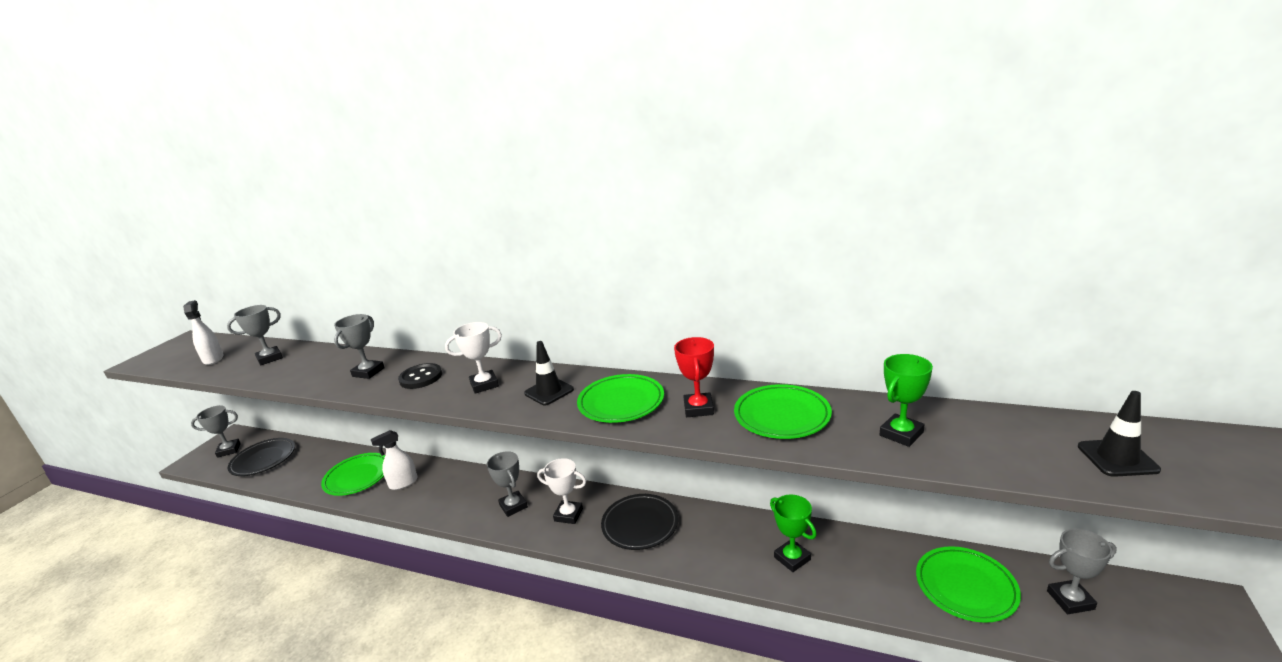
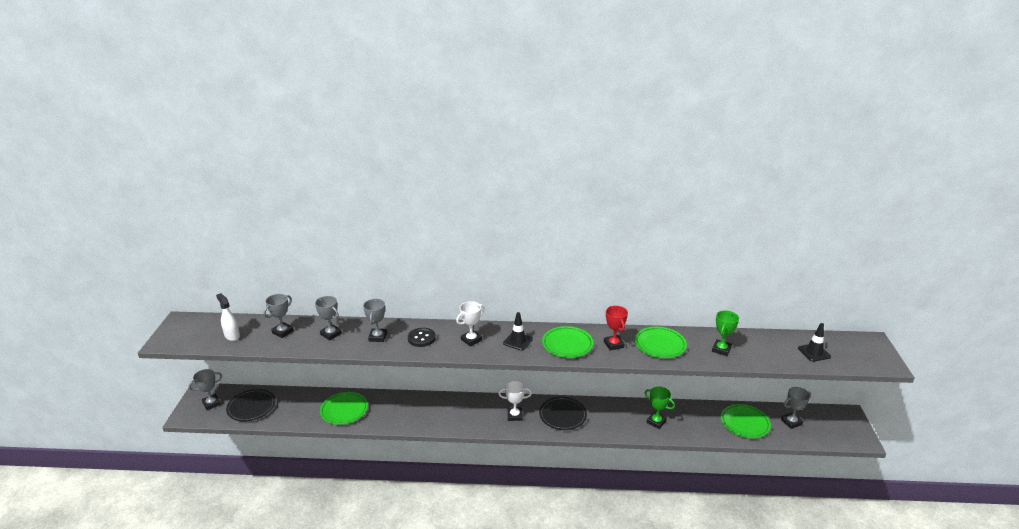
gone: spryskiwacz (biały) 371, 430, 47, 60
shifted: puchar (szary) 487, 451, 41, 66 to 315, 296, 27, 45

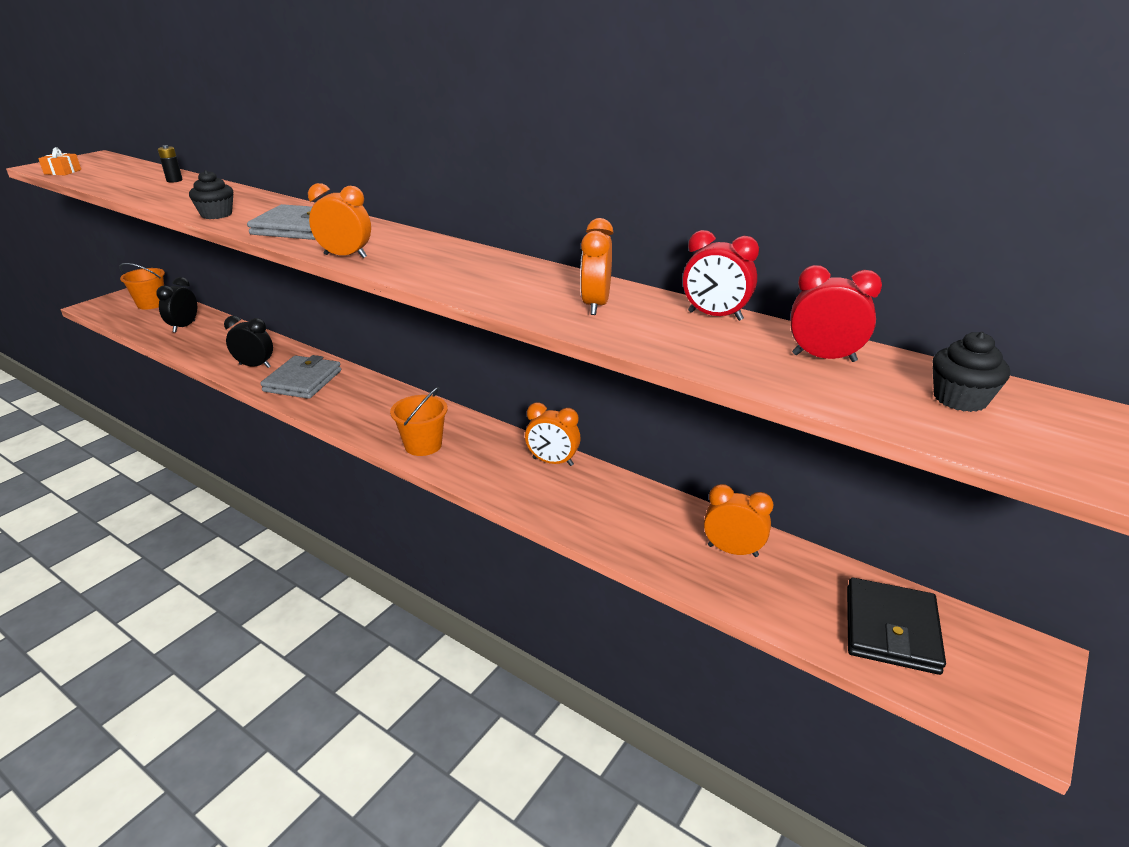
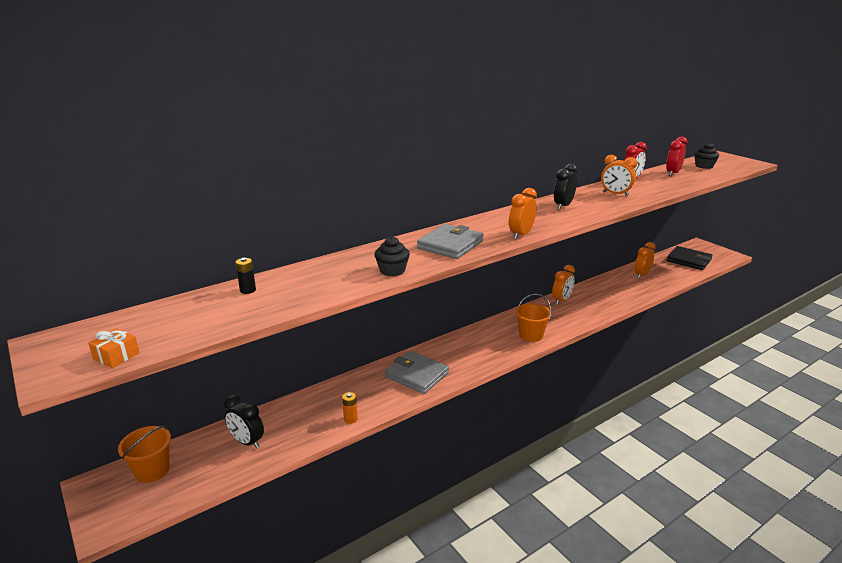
new: bateria (pomarańczowy) 342, 392, 16, 32
shifted: budzik (czarny) 224, 316, 49, 52 to 554, 164, 24, 46

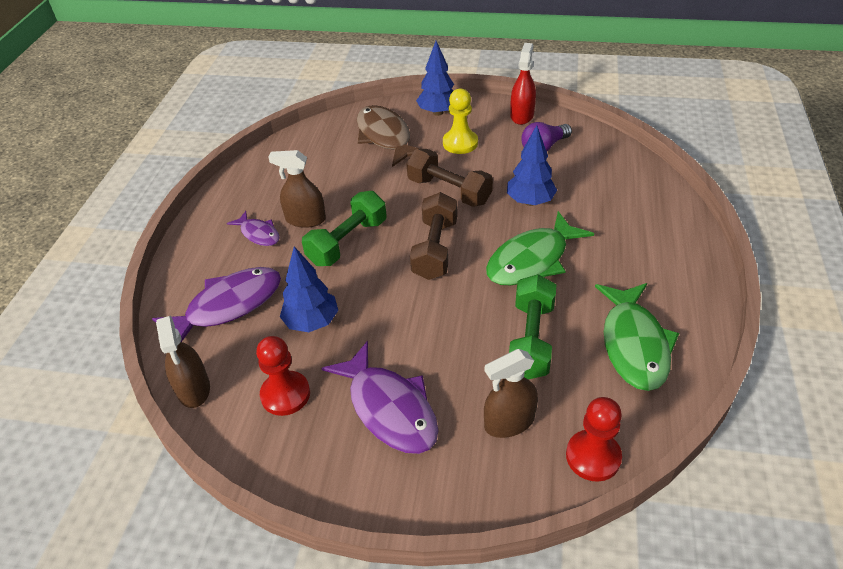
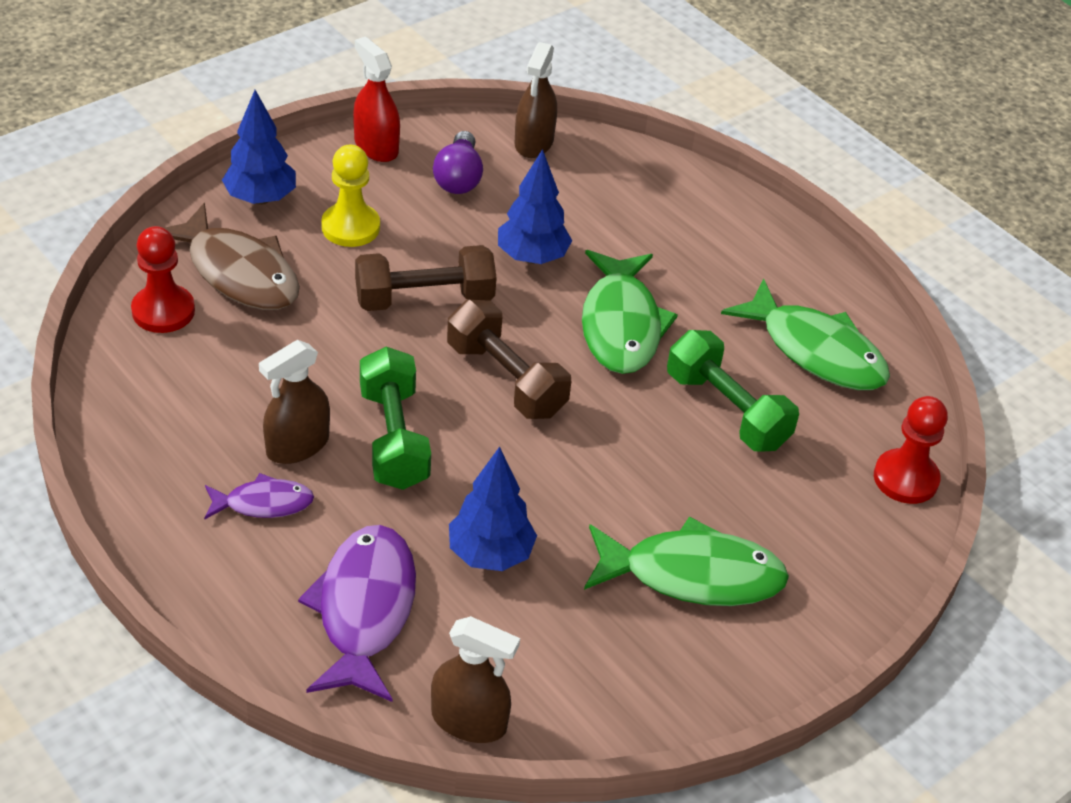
shifted: pionek (czerwony) 256, 336, 54, 80 to 131, 226, 64, 107; spryskiwacz (brązowy) 484, 349, 54, 89 to 515, 42, 42, 116
repainted: ryba (fioletowy) 321, 341, 117, 113 to ryba (zielony) 584, 516, 205, 90
rotated: ryba (brązowy) 357, 105, 63, 62 = 164, 203, 136, 107 150 degrees counterclockwise

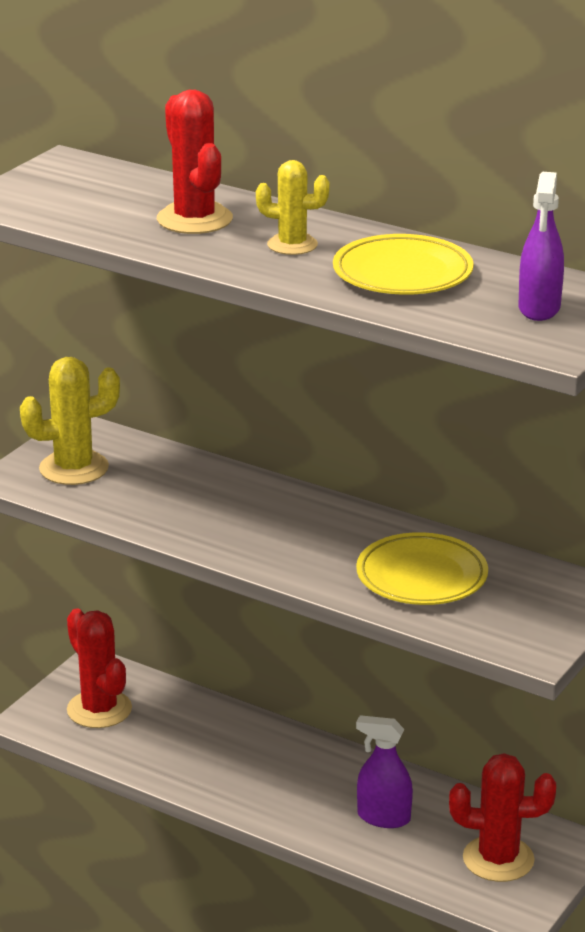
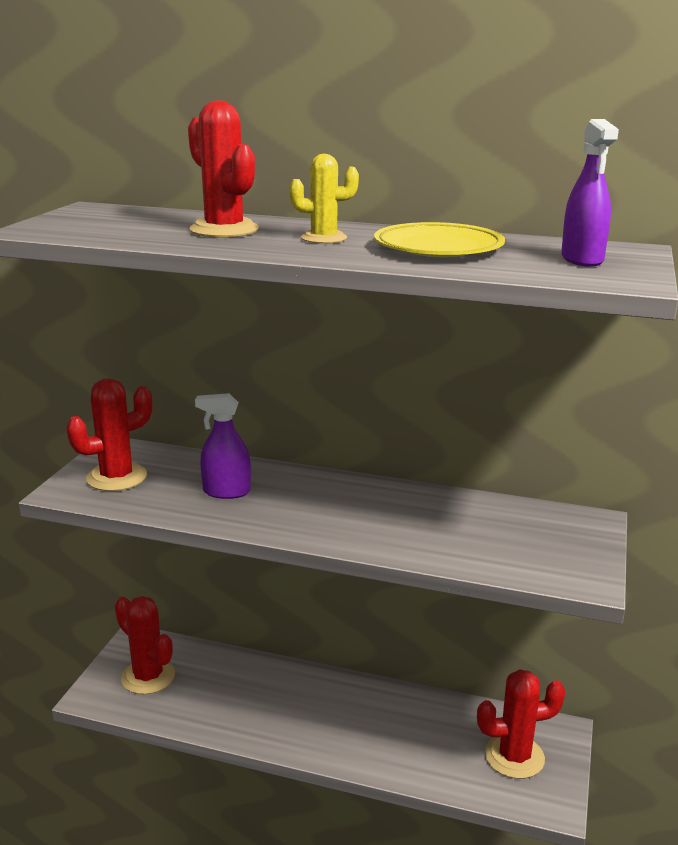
gone: talerz (żółty) 356, 532, 132, 73
shifted: spryskiwacz (fioletowy) 356, 715, 57, 113 to 195, 393, 56, 106
repainted: kaktus (żółty) 20, 357, 100, 128 to kaktus (czerwony) 66, 378, 87, 113

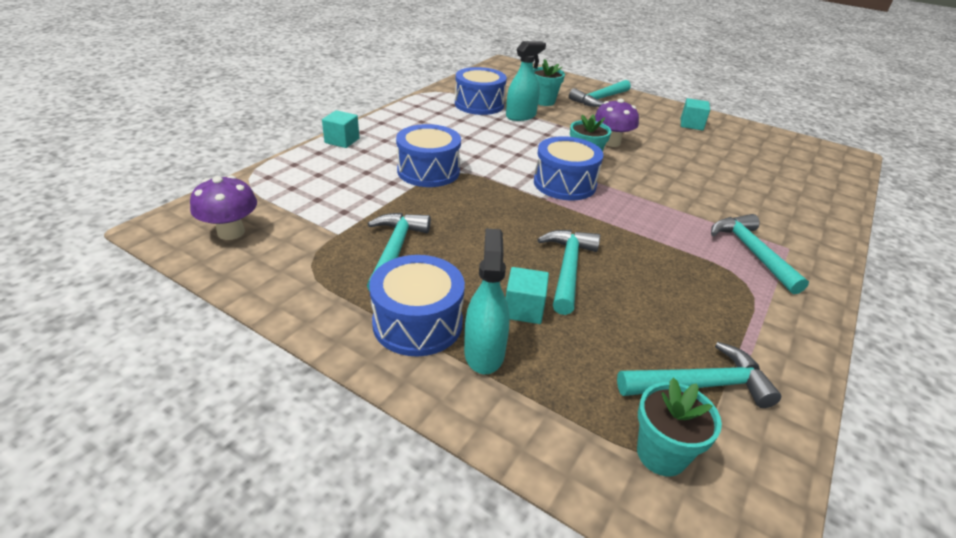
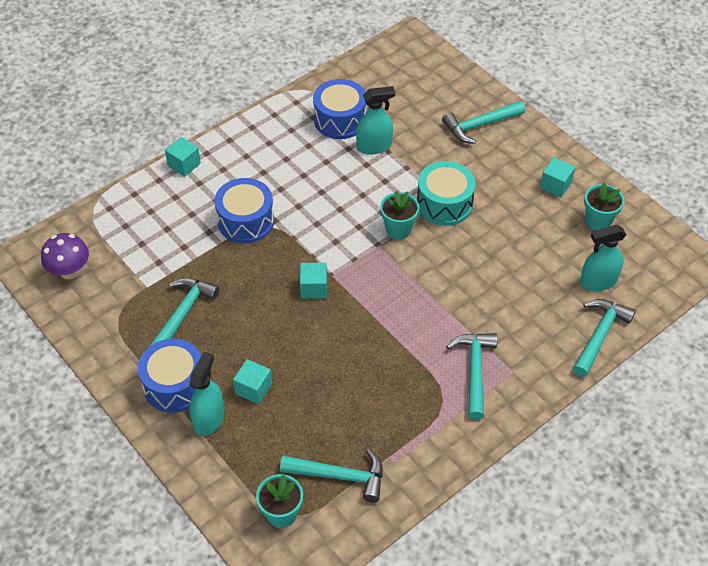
gone: bęben (niebieski) 534, 136, 69, 64
new: sześcian (turkusowy) 300, 263, 27, 36; spryskiwacz (turkusowy) 580, 225, 47, 66
shifted: doniczka (turkusowy) 533, 60, 32, 46 to 584, 182, 40, 49; młotek (turkusowy) 537, 230, 63, 85 to 573, 299, 63, 78
swapped: grzyb (fioletowy) 595, 99, 44, 48 to bęben (turkusowy) 417, 161, 59, 65

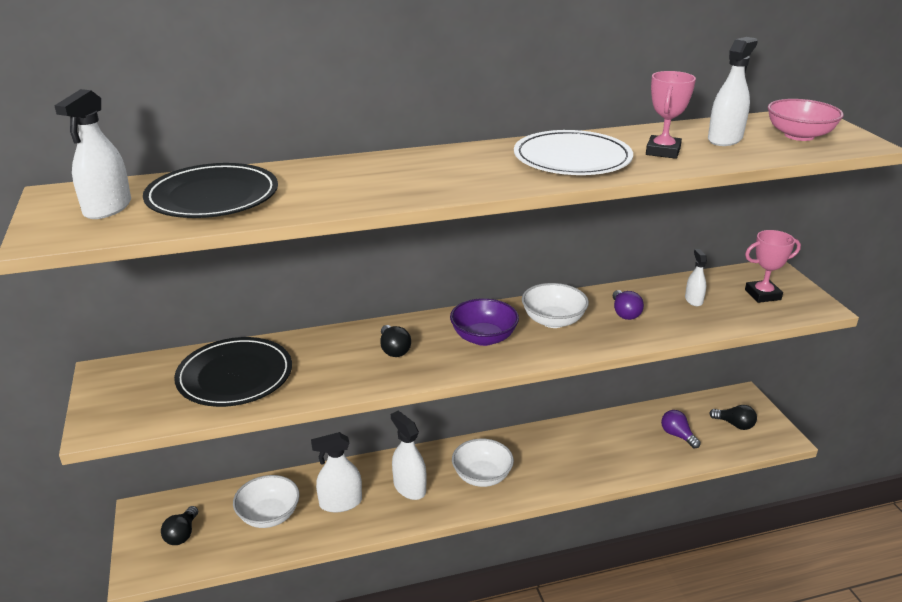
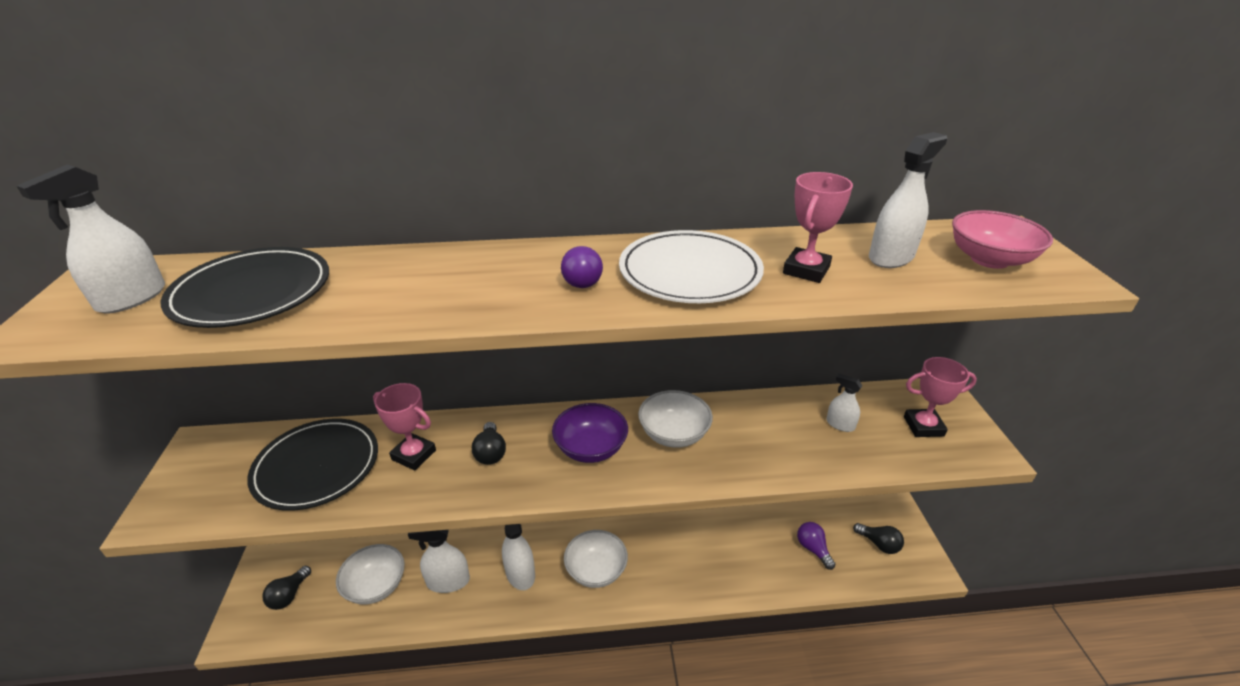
new: puchar (różowy) 373, 383, 63, 88
shifted: żarówka (fioletowy) 613, 290, 31, 30 to 561, 246, 42, 42
rotated: spryskiwacz (biały) 685, 249, 22, 57 = 826, 374, 37, 58 60 degrees counterclockwise

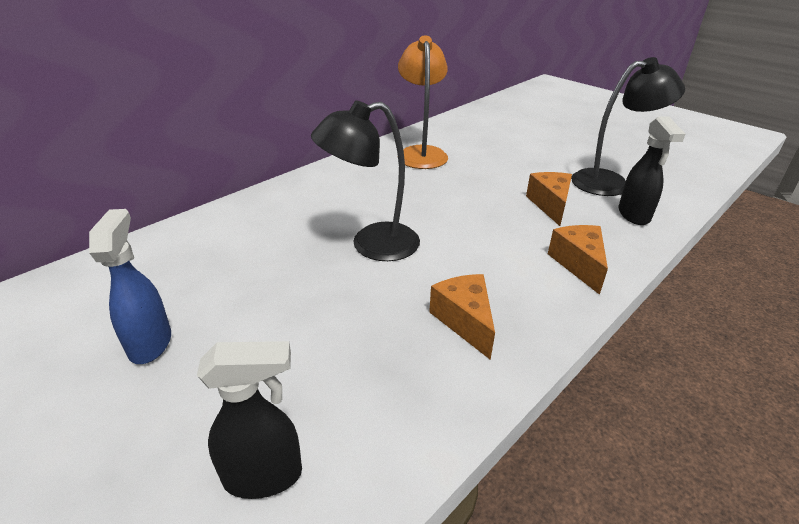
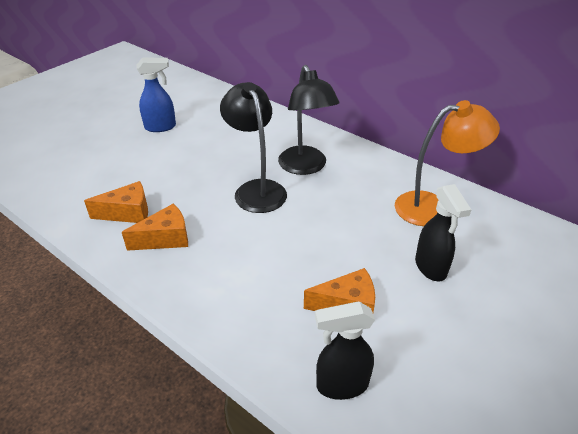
shifted: spryskiwacz (czarny) 197, 341, 105, 158 to 415, 184, 57, 98; ser (pomarańczowy) 548, 225, 60, 70 to 84, 181, 64, 42; lampka (czarny) 571, 57, 114, 139 to 278, 65, 62, 110

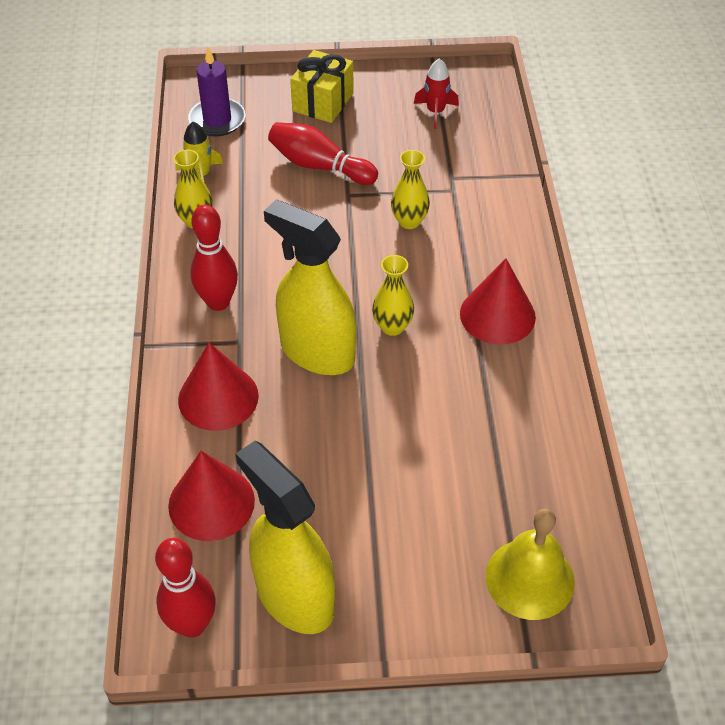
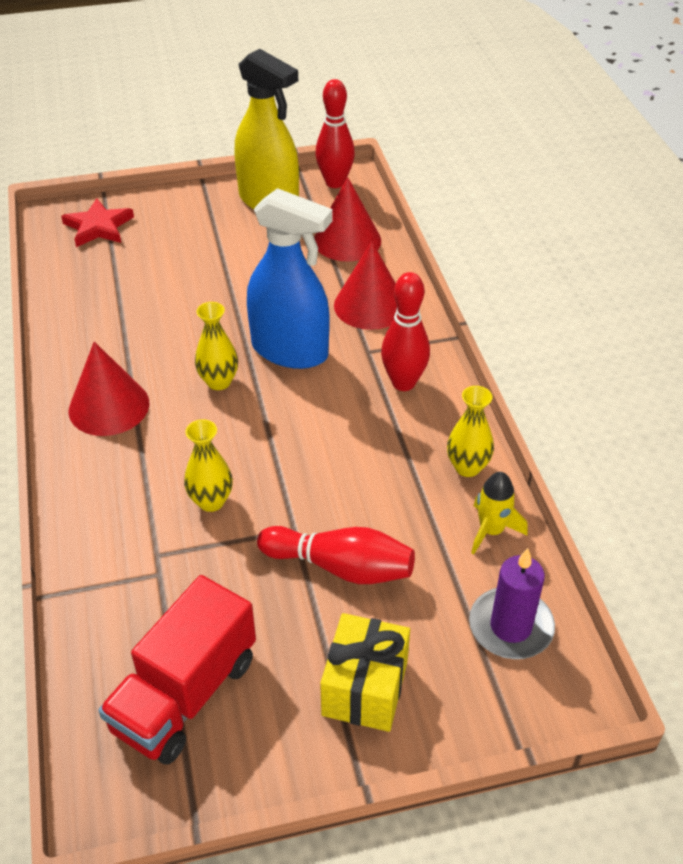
swapped: rakieta (czerwony) 414, 58, 45, 71 to ciężarówka (czerwony) 98, 575, 158, 190; dzwonek (żółty) 485, 509, 90, 111 to gwiazda (czerwony) 61, 198, 73, 49
repainted: spryskiwacz (żółty) 264, 199, 92, 176 to spryskiwacz (niebieski) 247, 188, 86, 181

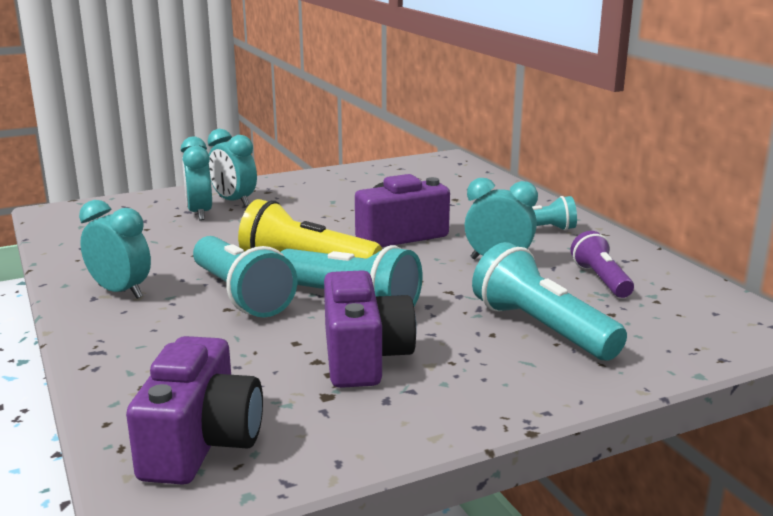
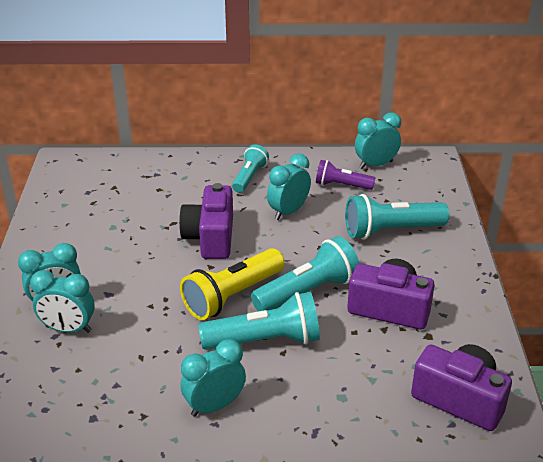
new: budzik (turkusowy) 355, 112, 46, 57

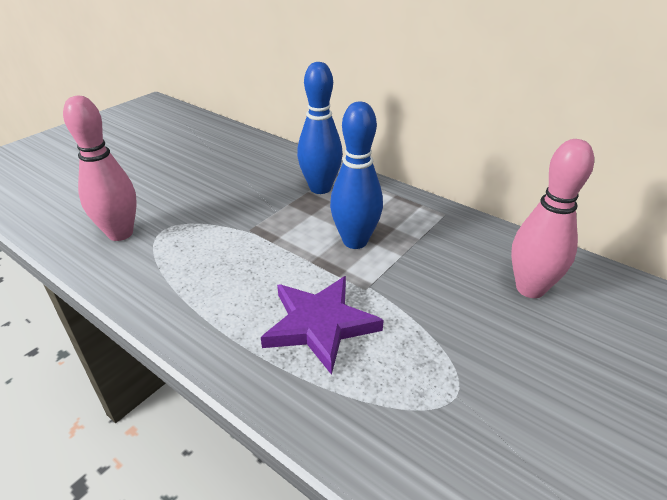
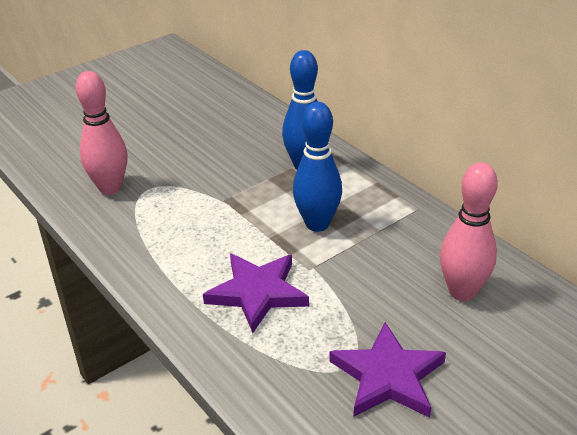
new: gwiazda (fioletowy) 329, 322, 117, 96

